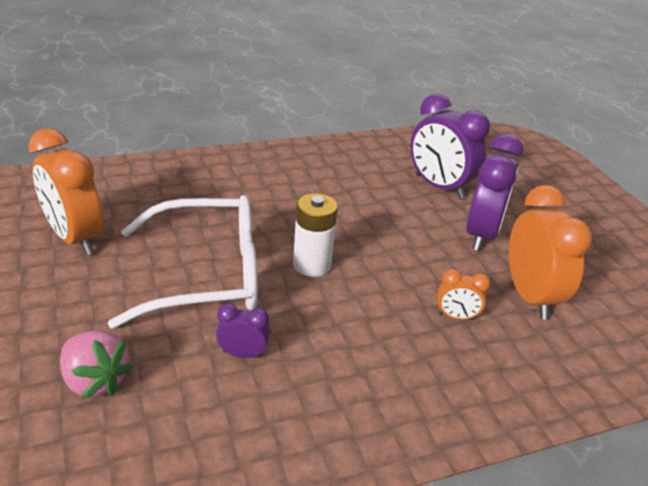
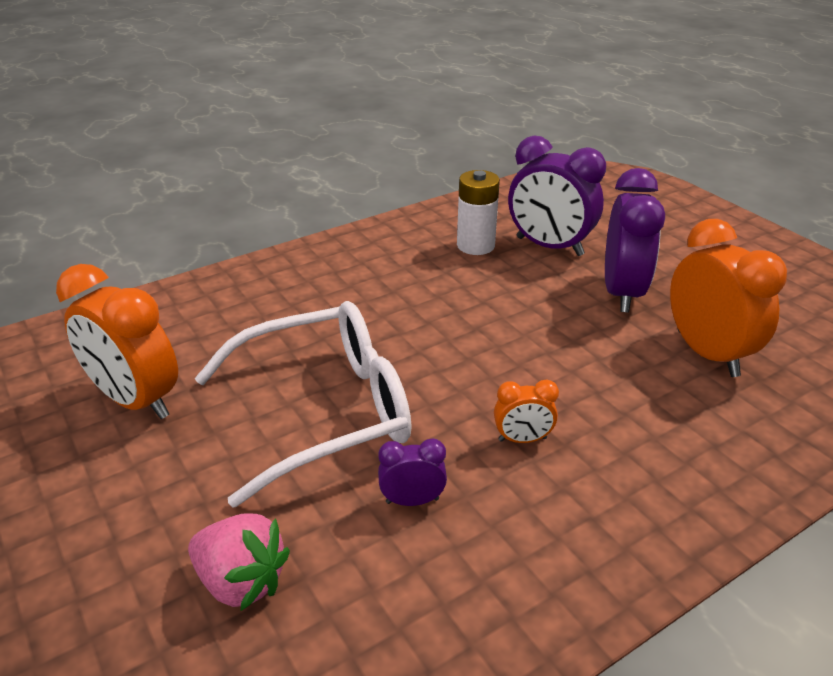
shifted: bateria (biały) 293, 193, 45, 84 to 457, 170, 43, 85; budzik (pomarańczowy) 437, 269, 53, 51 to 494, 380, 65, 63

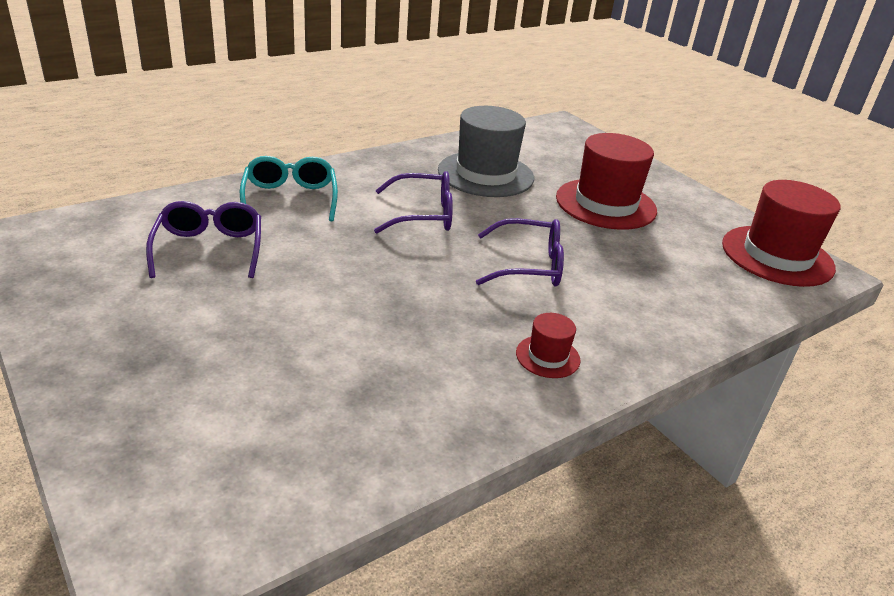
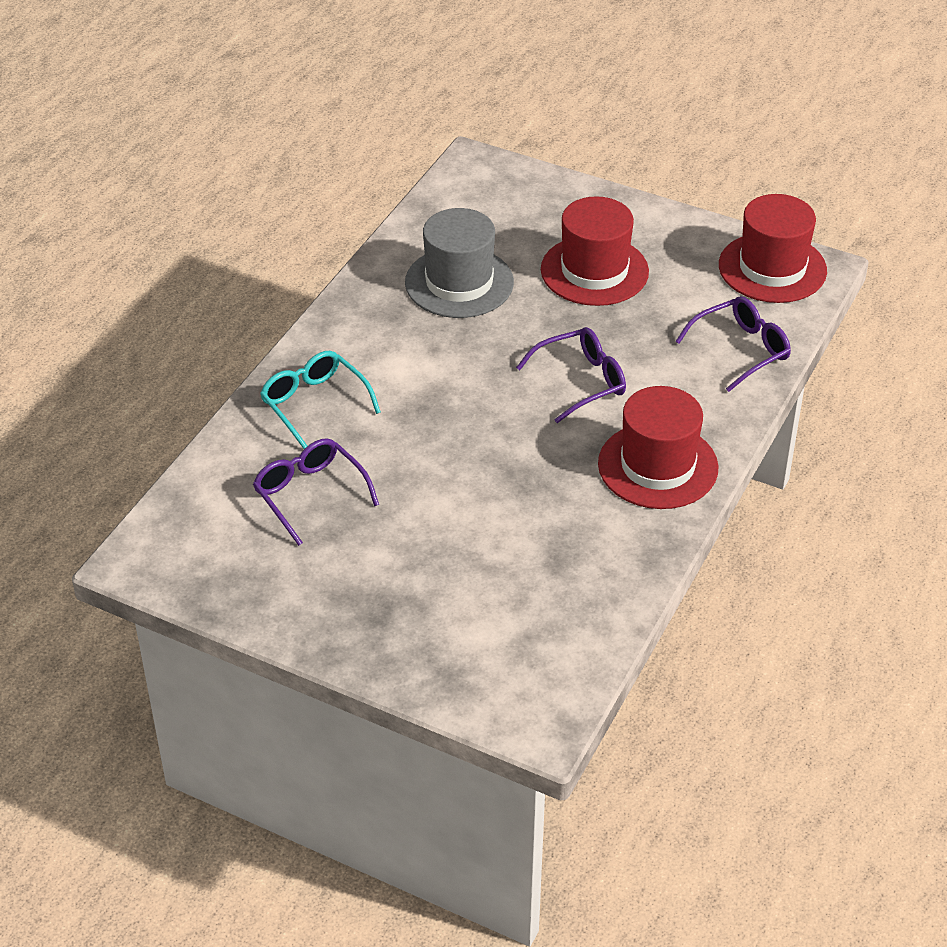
shifted: okulary (fioletowy) 374, 171, 79, 63 to 675, 296, 116, 96
scaled: kapelusz (czerwony) 516, 313, 64, 65 = 598, 386, 120, 123 x2.14

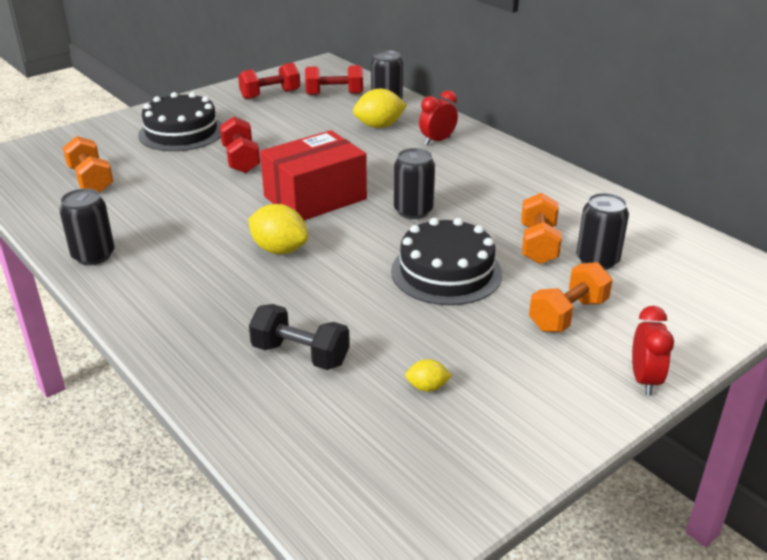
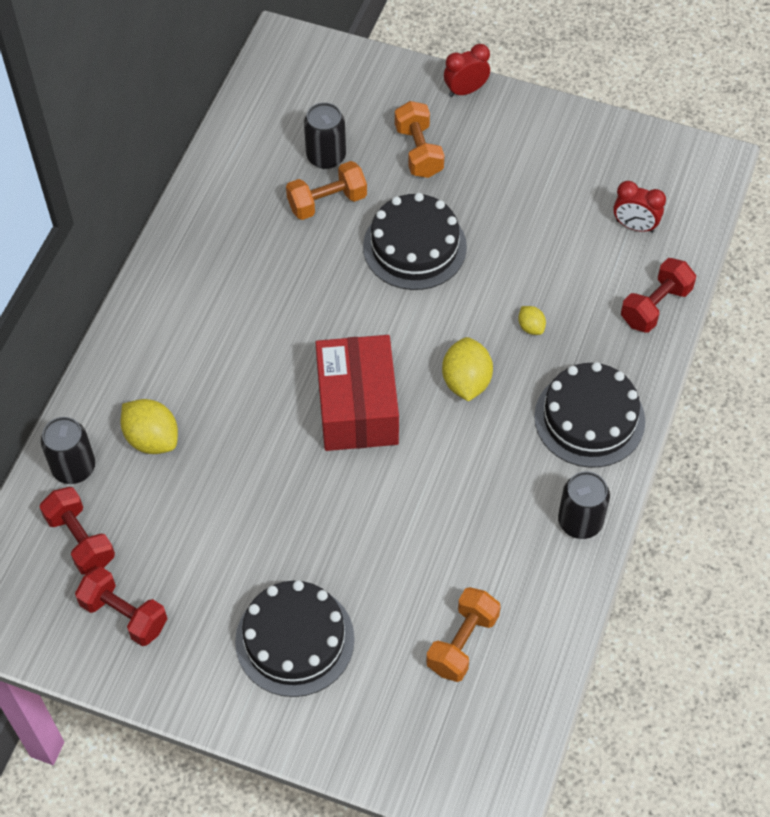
gone: hantel (czarny) 249, 304, 101, 66; puszka (czarny) 394, 148, 41, 71
new: tort (czarny) 534, 362, 111, 106
shifted: hantel (czerwony) 220, 116, 40, 57 to 621, 258, 75, 75; cytryna (żółty) 405, 359, 47, 33 to 518, 306, 28, 29; budzik (czerwony) 419, 90, 39, 55 to 613, 181, 53, 52
rotated: pudełko (czerwony) 260, 130, 107, 90 = 315, 335, 84, 116 60 degrees clockwise; hantel (pomarańczowy) 529, 262, 84, 70 = 395, 101, 49, 77 60 degrees clockwise

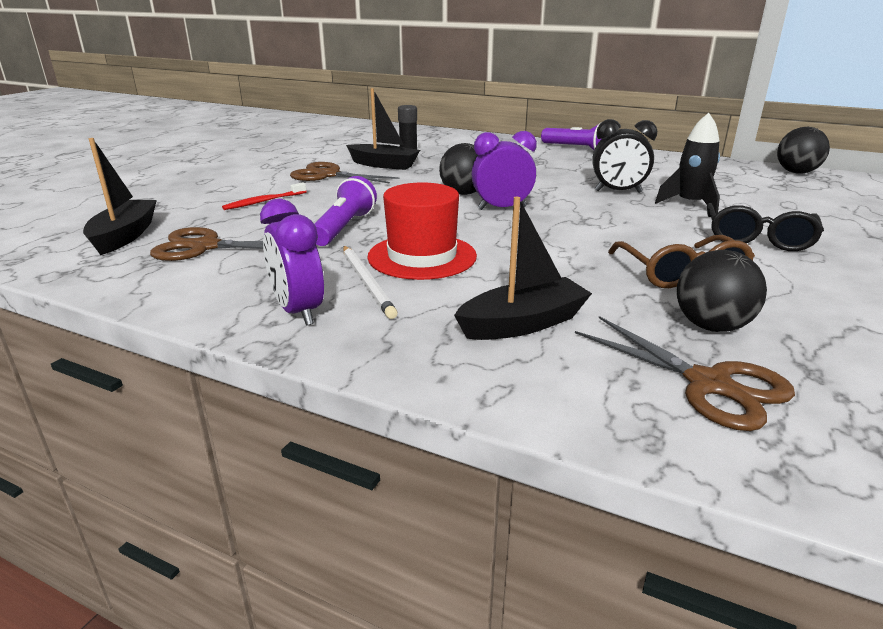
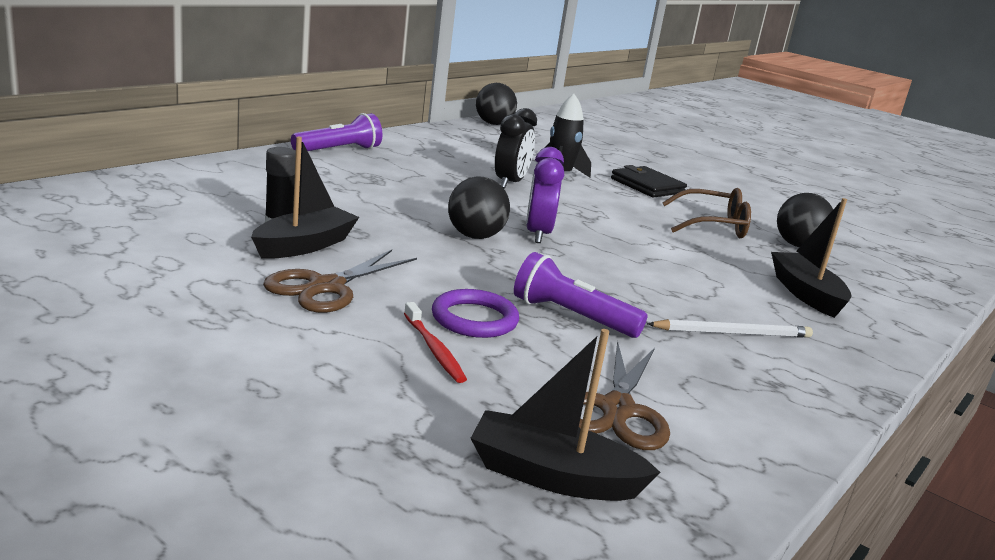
gone: budzik (fioletowy) 260, 198, 64, 128; kapelusz (czerwony) 367, 182, 110, 98; nożyczki (brązowy) 575, 316, 220, 115
new: pierścień (fioletowy) 432, 289, 87, 49
swapped: okulary (czarny) 707, 203, 117, 48 to portfel (czarny) 611, 165, 76, 33

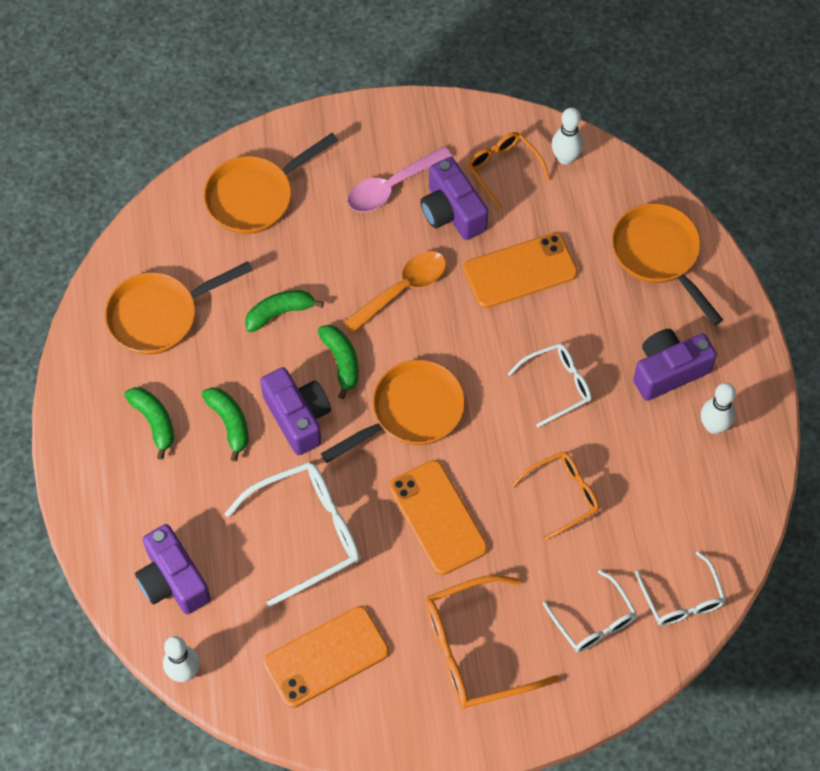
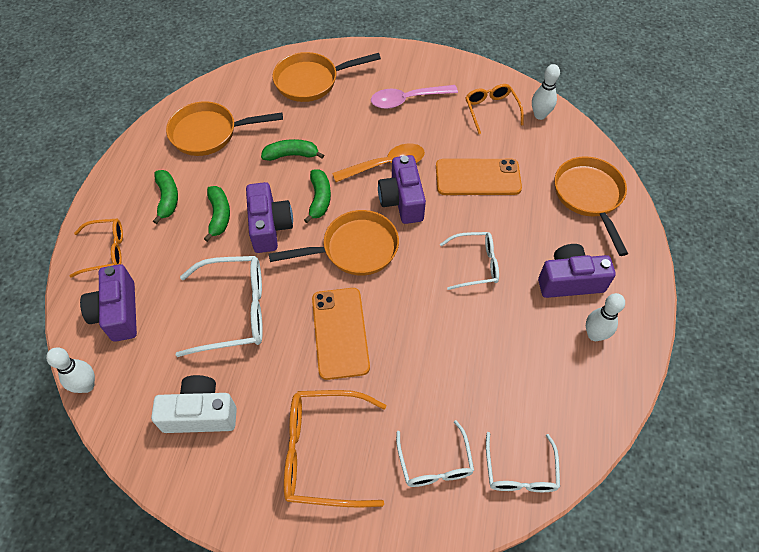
shifted: aparat fotograficzny (fioletowy) 420, 157, 68, 83 to 378, 155, 48, 69; okulary (pomarańczowy) 511, 452, 88, 89 to 70, 219, 53, 58
swapped: telefon (pomarańczowy) 263, 606, 126, 102 to aparat fotograficzny (biały) 151, 375, 86, 58

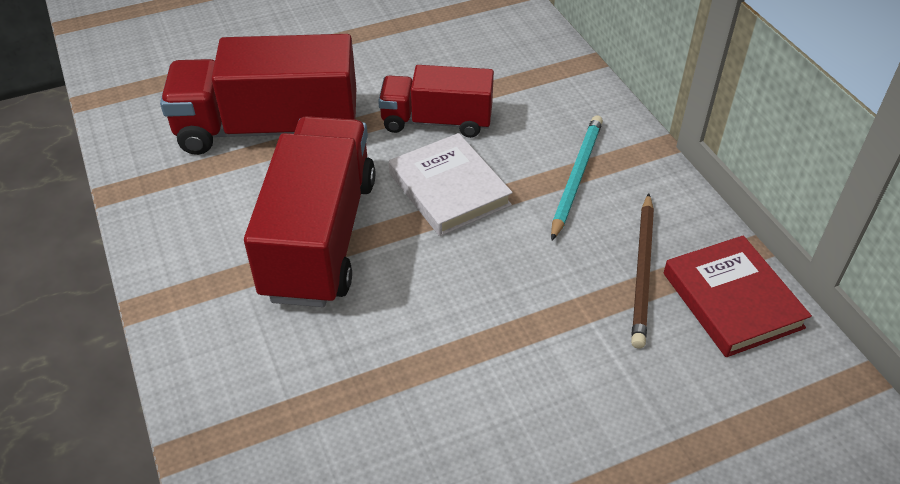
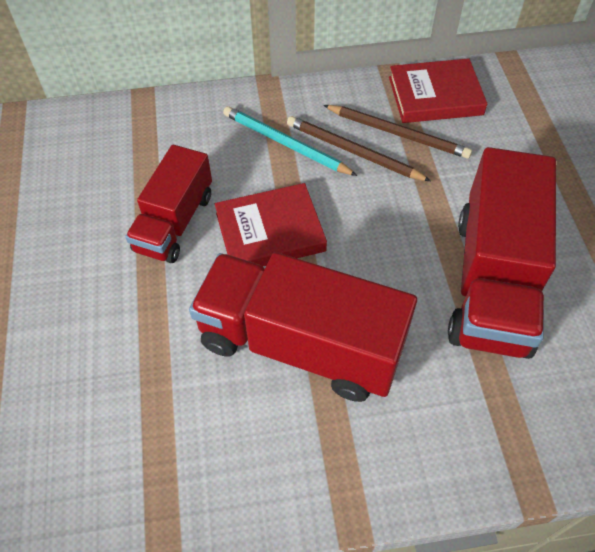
new: ołówek (brązowy) 287, 116, 144, 65
shifted: ciężarówka (czerwony) 160, 34, 196, 121 to 448, 147, 108, 212
repainted: książka (biały) 389, 133, 124, 103 to książka (czerwony) 215, 183, 112, 83

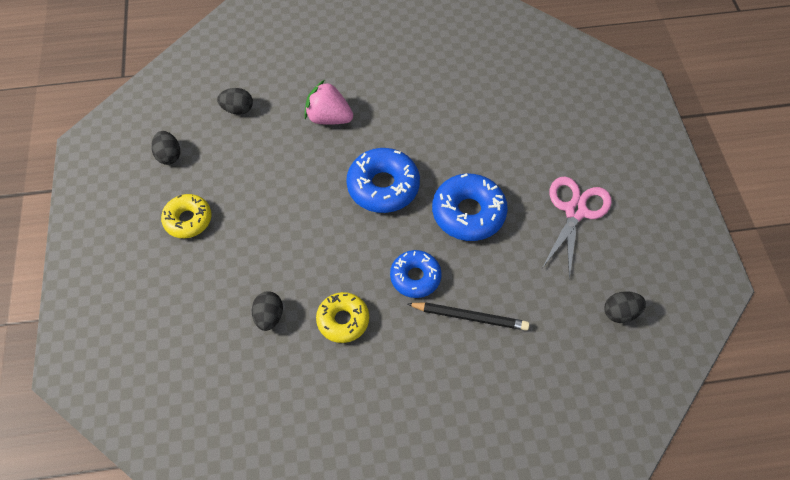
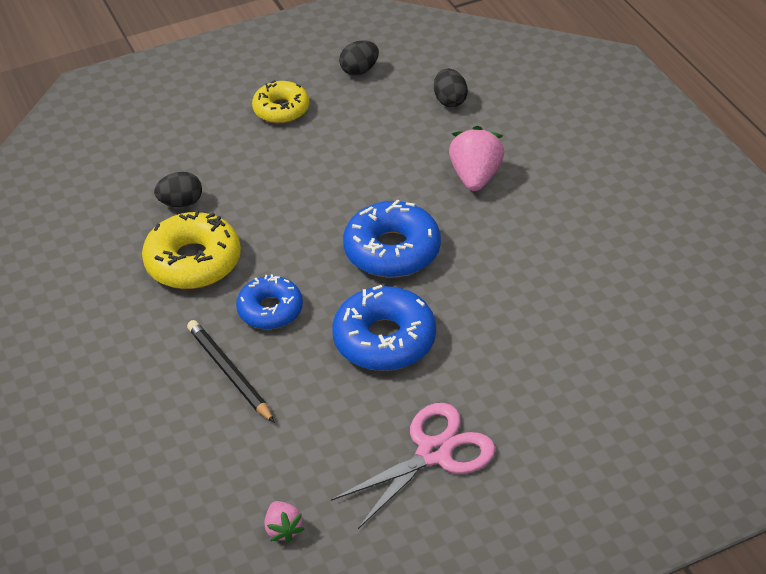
swapped: jajko (czarny) 604, 291, 42, 32 to truskawka (różowy) 265, 501, 40, 42
rotated: ołówek (czarny) 407, 302, 122, 29 = 187, 320, 88, 103 150 degrees clockwise; nożyczki (różowy) 542, 177, 70, 102 = 331, 403, 165, 126 45 degrees counterclockwise
scaled: donut (żółty) 316, 292, 53, 51 = 142, 210, 99, 79 x1.53

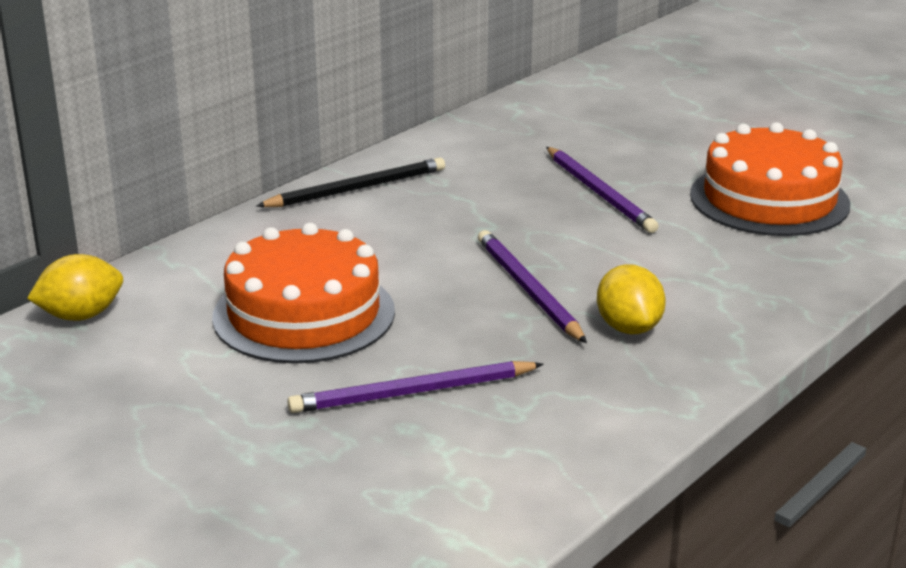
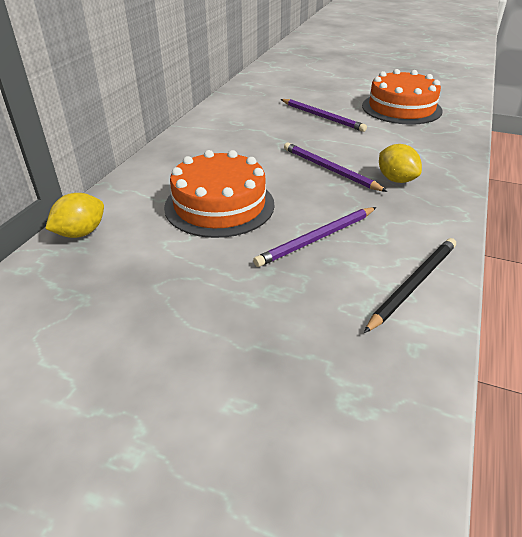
shifted: ołówek (czarny) 256, 157, 189, 50 to 364, 238, 92, 95

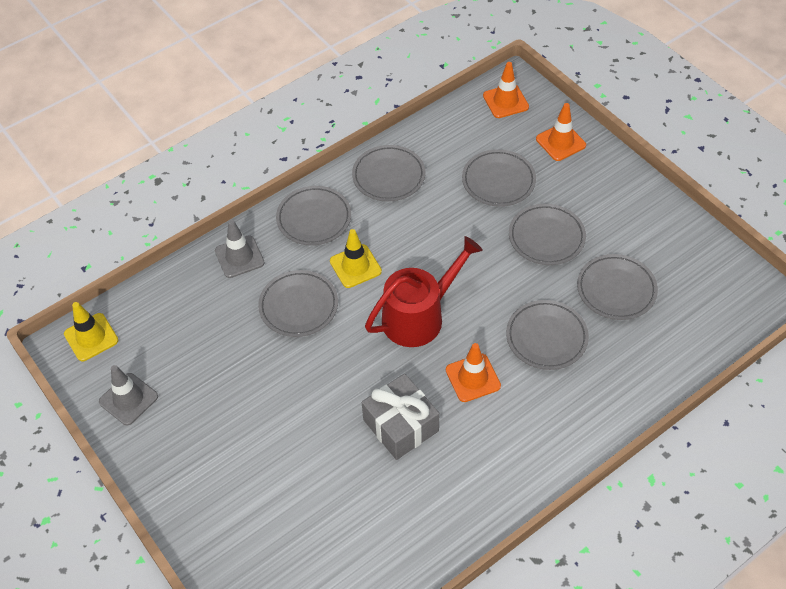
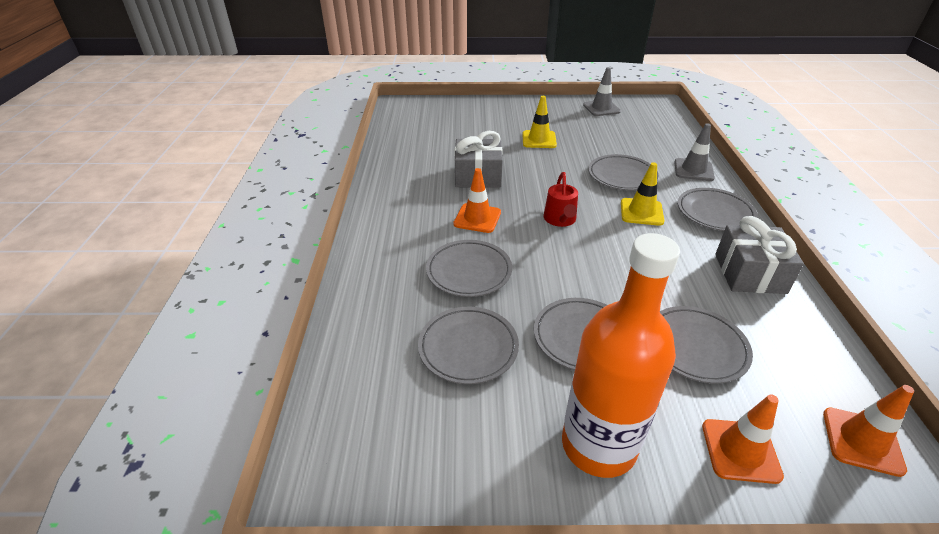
new: butelka (pomarańczowy) 562, 233, 118, 245
shifted: pachołek (żółty) 64, 302, 54, 59 to 523, 96, 34, 52
swapped: talerz (szary) 352, 145, 73, 56 to prezent (szary) 715, 216, 89, 78
scaled: konewka (czerwony) 365, 236, 118, 111 = 544, 172, 34, 55 x0.57

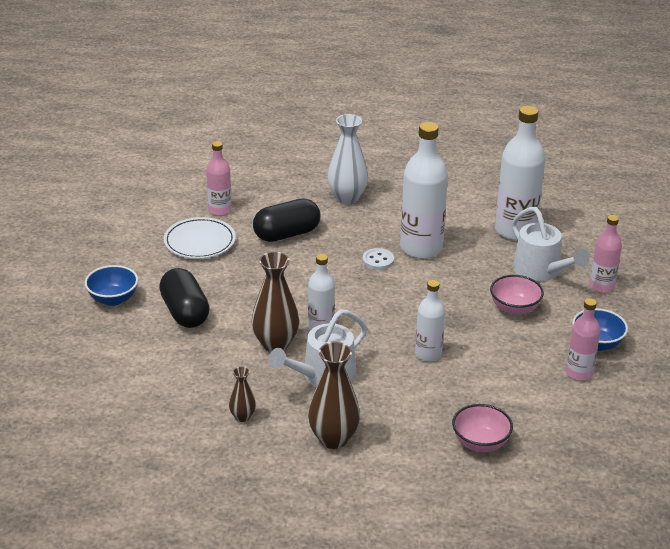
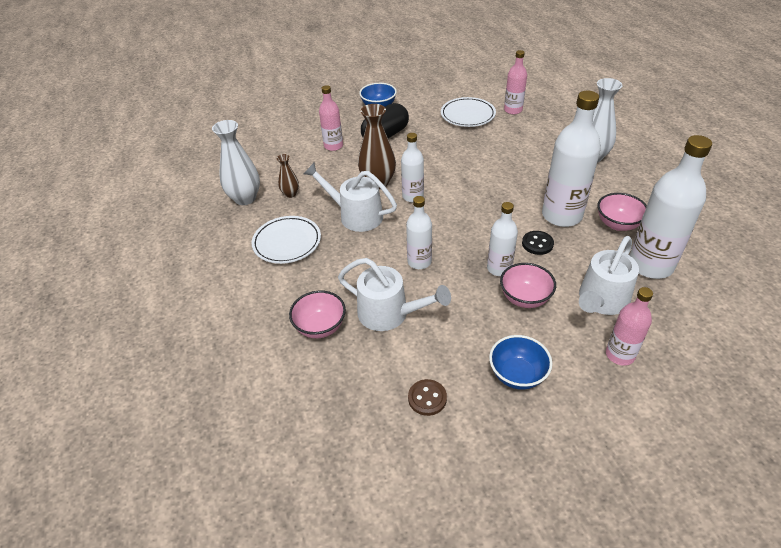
gone: kapsułka (czarny) 253, 198, 67, 44; guzik (biały) 363, 248, 31, 22
new: wazon (biały) 212, 120, 48, 85; konewka (biały) 338, 258, 113, 73; guzik (brązowy) 408, 379, 39, 37; butelka (biały) 487, 202, 31, 74; guzik (czarny) 522, 231, 32, 24; miska (różowy) 598, 193, 49, 38
shifted: butelka (różowy) 566, 298, 34, 83 to 319, 85, 24, 66
swapped: wazon (brązowy) 308, 342, 52, 107 to talerz (biały) 252, 216, 69, 48

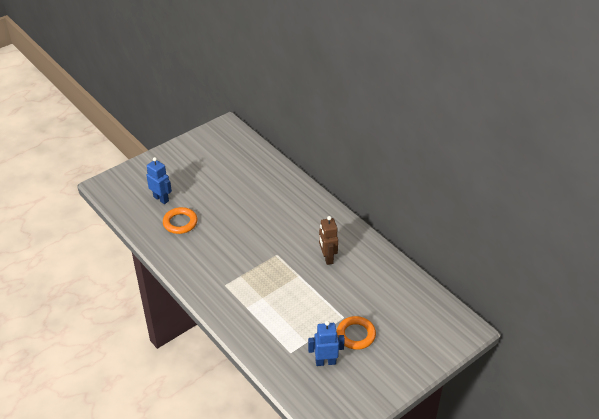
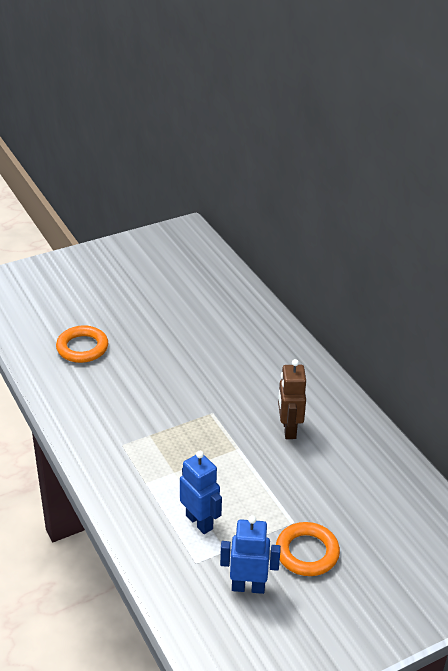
shifted: robot (niebieski) 146, 157, 26, 47 to 180, 451, 42, 83

